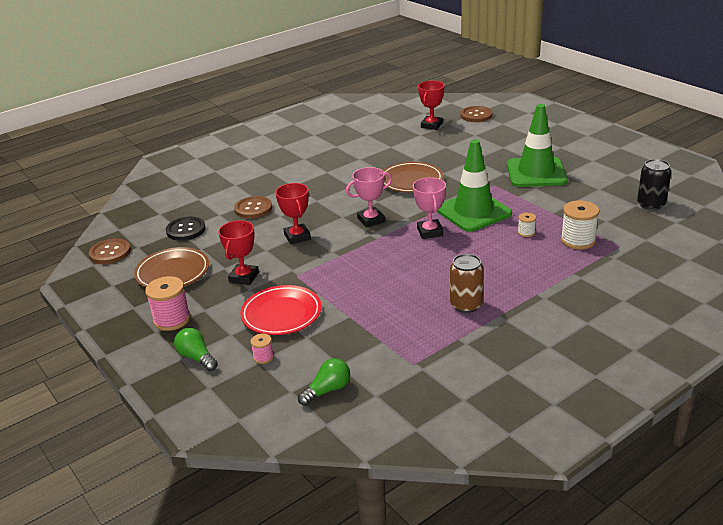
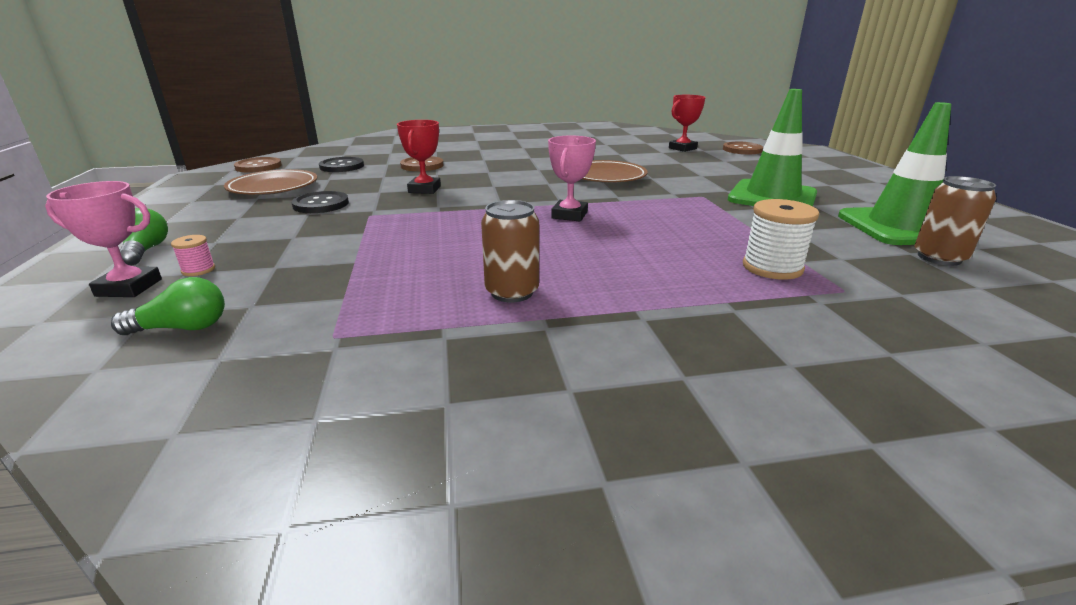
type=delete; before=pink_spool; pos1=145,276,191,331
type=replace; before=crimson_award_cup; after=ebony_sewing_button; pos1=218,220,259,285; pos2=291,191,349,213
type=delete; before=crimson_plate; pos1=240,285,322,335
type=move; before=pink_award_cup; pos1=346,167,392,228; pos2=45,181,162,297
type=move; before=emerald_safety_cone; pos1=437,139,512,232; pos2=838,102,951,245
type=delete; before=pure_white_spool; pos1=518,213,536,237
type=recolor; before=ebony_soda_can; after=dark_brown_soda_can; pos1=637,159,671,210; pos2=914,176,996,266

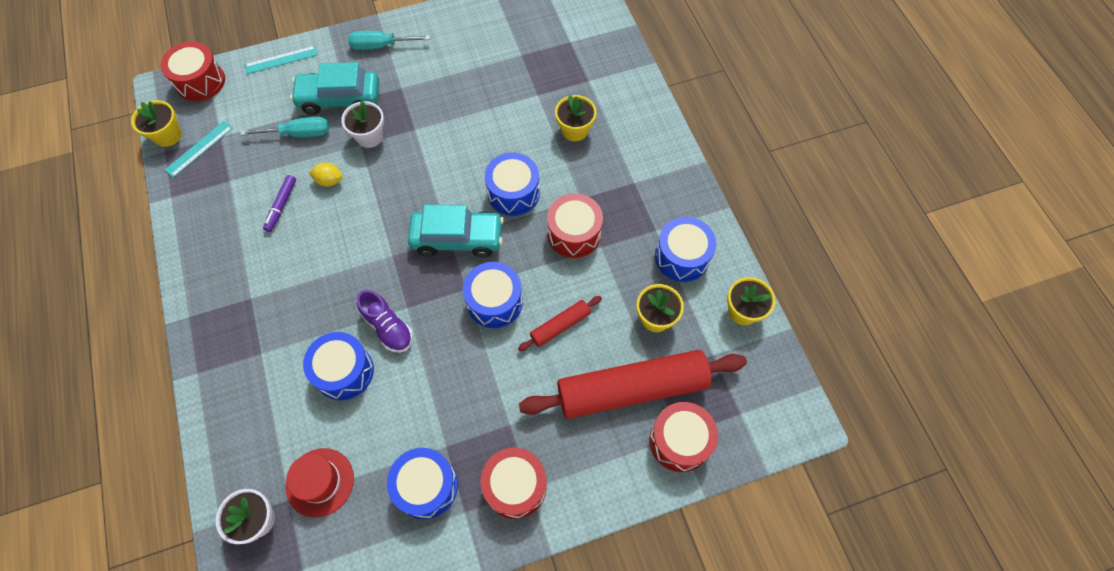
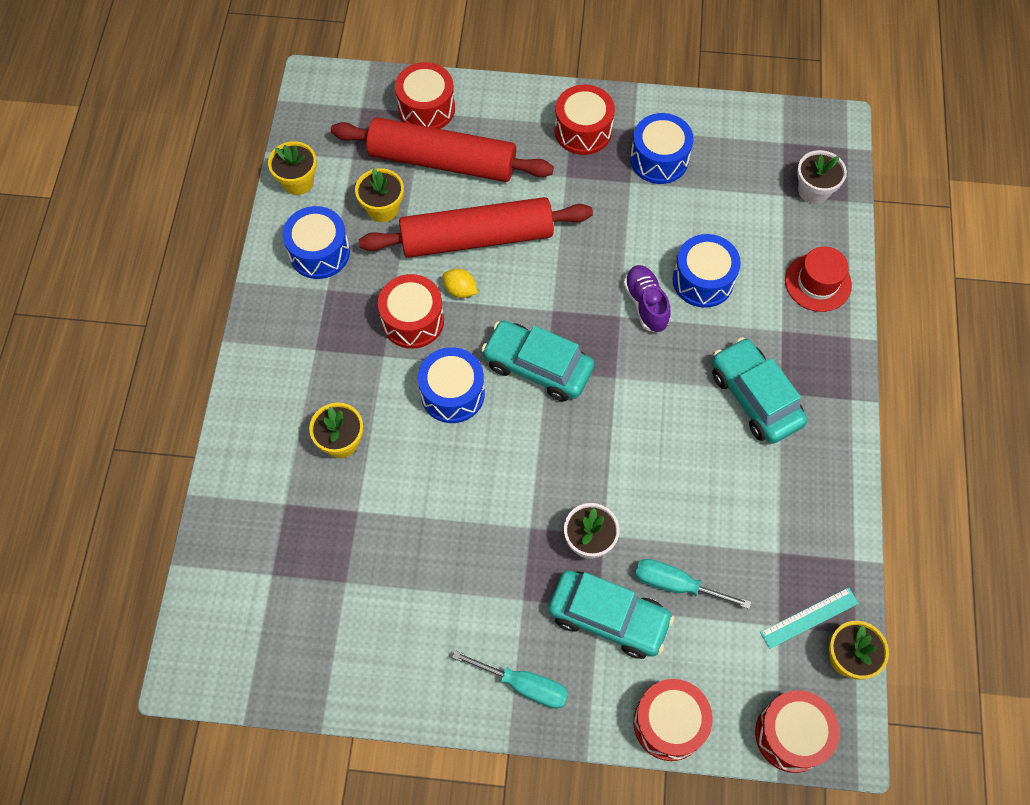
type=replace; before=turquoise_straightedge; after=crimson_drum; pos1=245,46,318,74; pos2=633,679,713,761
type=delete; before=purple_felt_pen; pos1=263,175,296,232
type=move; before=crimson_tall_hat; pos1=286,448,354,518; pos2=785,246,852,312
type=move; before=bright_yellow_toy_lemon; pos1=309,162,343,187; pos2=443,269,477,298
type=delete; before=royal_blue_drum; pos1=463,262,523,328
type=resize; before=crimson_dough_roller; pos1=518,296,602,351; pos2=359,197,593,258; scale=2.22
type=insert; after=turquoise_car; pos2=712,337,807,444

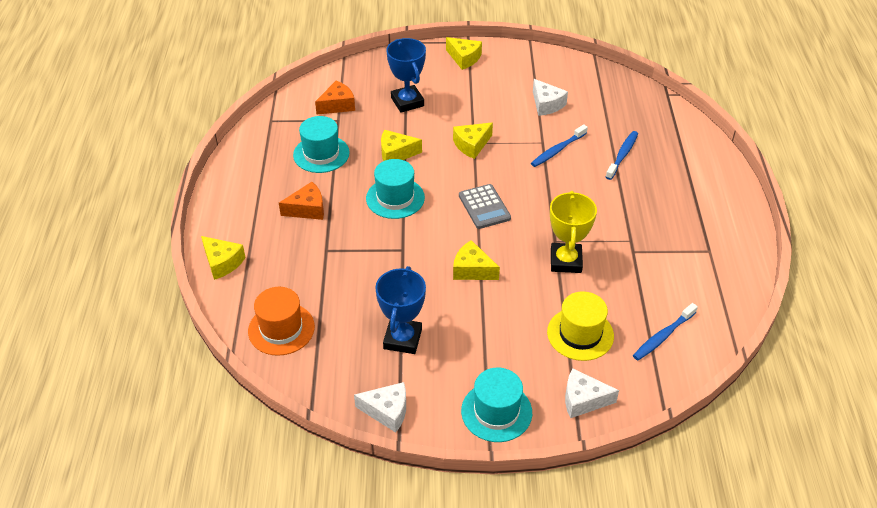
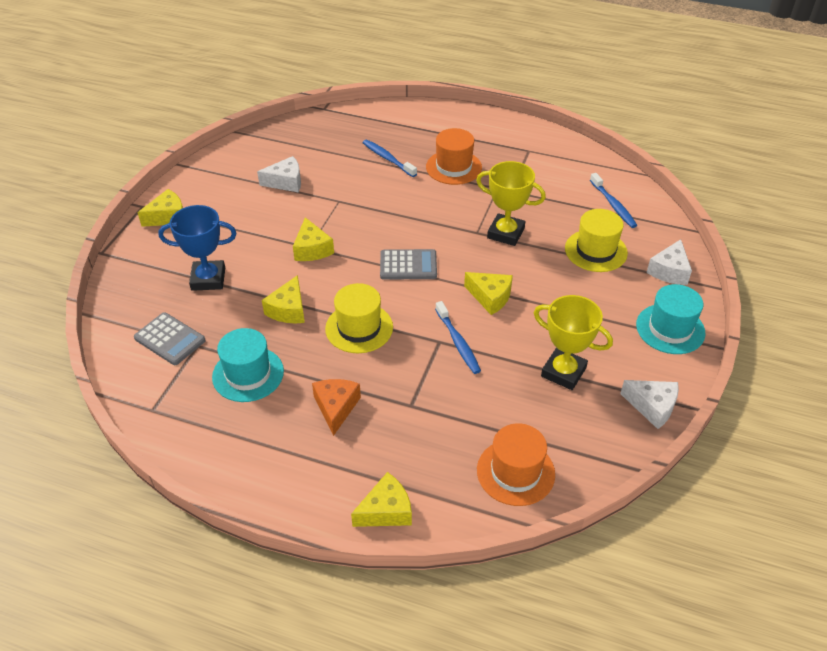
type=replace; before=orange_piece_of_cheese; after=gray_adding_machine; pos1=315,81,355,115; pos2=134,312,206,365
type=rotate; before=pure_white_piece_of_cheese; pos1=354,382,406,433; pos2=620,380,679,429; turn=90
type=recolor; before=turquoise_tall_hat; after=bright_yellow_tall_hat; pos1=366,159,425,219; pos2=325,283,393,353
type=recolor; before=royal_blue_award_cup; after=bright_yellow_award_cup; pos1=375,266,426,354; pos2=534,295,613,390
type=rotate; before=bright_yellow_piece_of_cheese; pos1=453,240,500,280; pos2=464,272,513,315; turn=-105
type=move; before=royal_blue_toothbrush; pos1=531,124,588,167; pos2=435,301,481,374
type=insert; after=orange_tall_hat; pos2=426,128,482,185

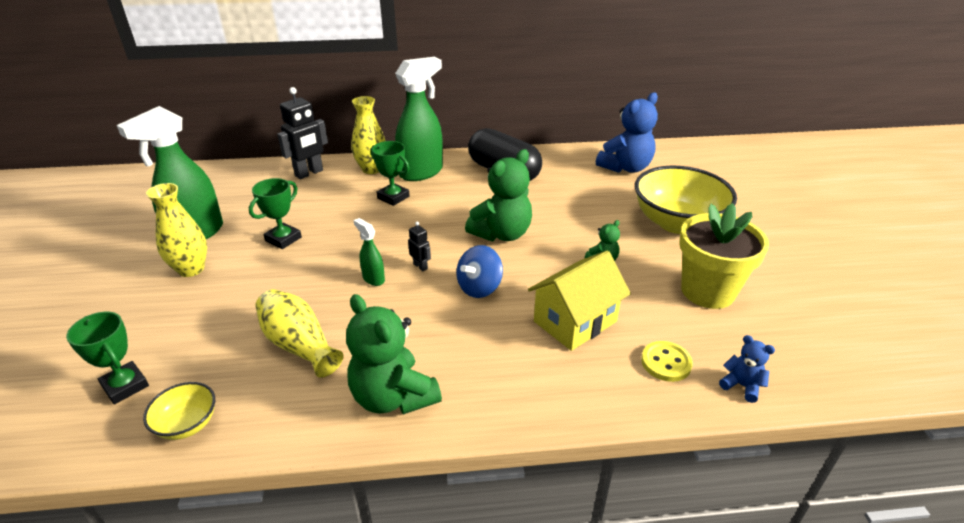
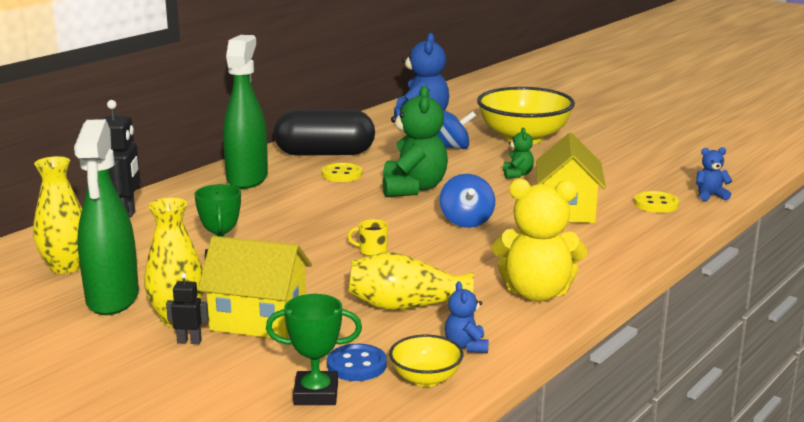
type=recolor; before=emerald_teddy; after=bright_yellow_teddy; pos1=346,294,442,415; pos2=492,179,587,302
type=move; before=bright_yellow_vase; pos1=351,96,386,174; pos2=33,156,82,274
type=replace; before=emerald_spray_bottle; after=bright_yellow_coffee_mug; pos1=353,218,385,286; pos2=347,219,388,256
type=delete; before=emerald_award_cup; pos1=370,141,409,206
type=move; before=ebony_robot; pos1=408,221,431,271; pos2=166,273,209,344
type=delete; before=bright_yellow_potted_plant; pos1=679,203,769,309
type=insert; after=bright_yellow_toy_house; pos2=198,236,312,338
type=insert; after=bright_yellow_sewing_button; pos2=322,163,362,182
type=insert; after=royal_blue_sewing_button; pos2=327,344,387,381
type=insert; after=royal_blue_toy_top; pos2=437,110,476,149
type=insert; after=royal_blue_teddy; pos2=445,282,489,353

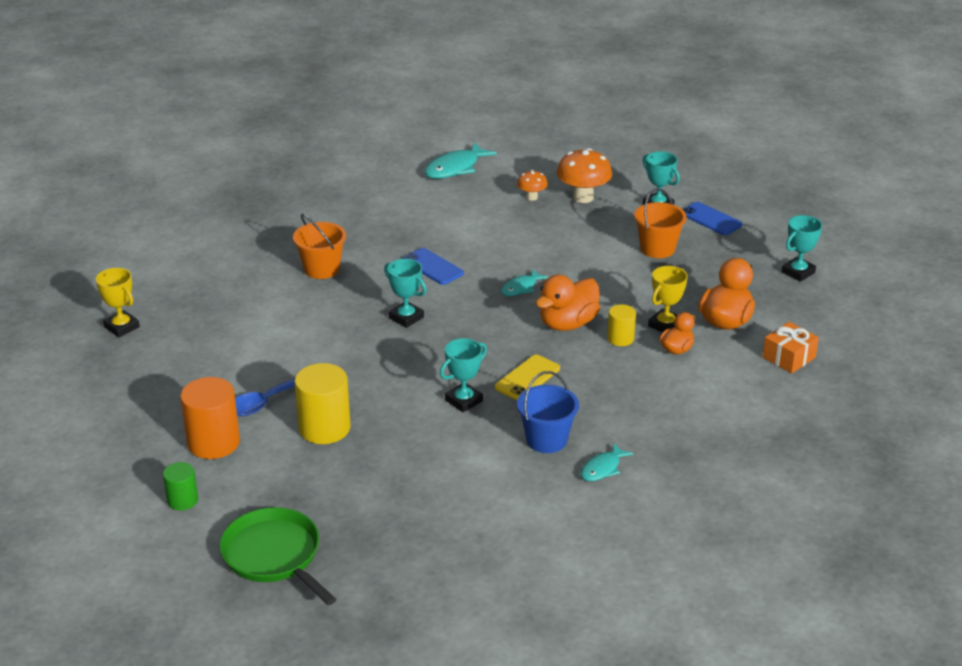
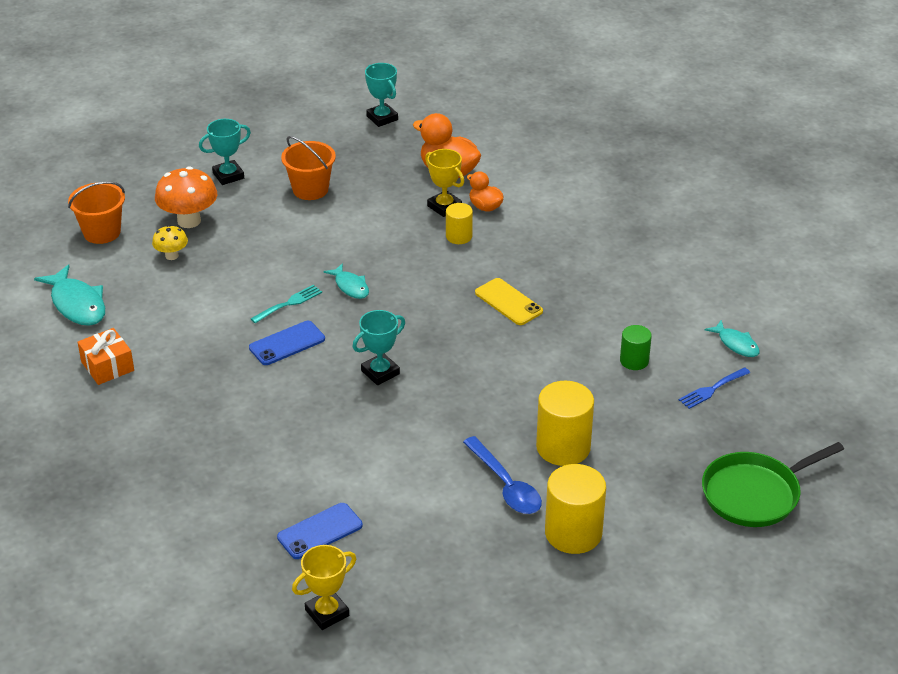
type=move; before=emerald_cylinder; pos1=163,462,198,510; pos2=620,325,652,370
type=recolor; before=orange_cylinder; after=bright_yellow_cylinder; pos1=180,377,240,459; pos2=545,464,606,554
type=move; before=orange_sand_bucket; pos1=293,214,346,279; pos2=68,181,125,244
type=delete; before=turquoise_award_cup; pos1=440,338,487,412
type=recolor; before=orange_fungus; after=bright_yellow_fungus; pos1=517,170,548,201; pos2=152,225,188,260
type=delete; before=royal_blue_sand_bucket; pos1=517,371,579,453
type=delete; before=orange_rubber_duck; pos1=535,275,600,331
type=move; before=turquoise_toy_fish; pos1=580,443,633,481; pos2=705,320,760,357
type=move; before=royal_blue_phone; pos1=682,202,742,235; pos2=277,503,363,559
type=move; before=orange_gift; pos1=762,322,819,373; pos2=78,328,134,385
type=insert; after=turquoise_dinner_fork; pos2=251,285,322,323
type=insert; after=royal_blue_dinner_fork; pos2=679,367,750,409

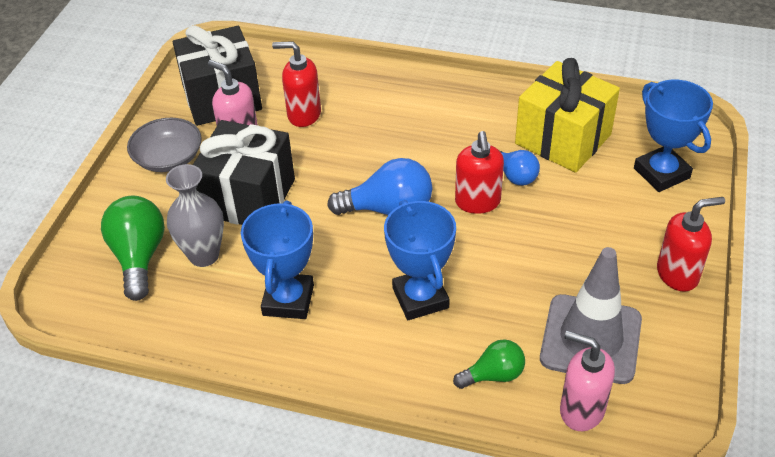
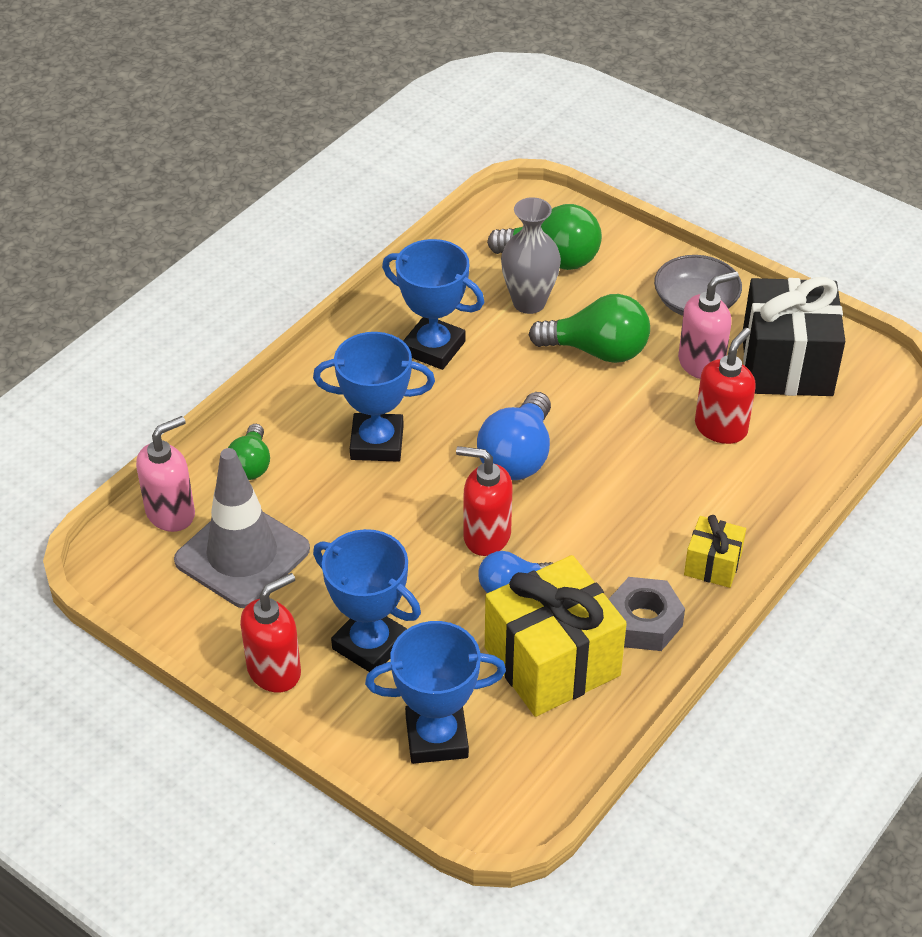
type=replace; before=ebony_gift; after=emerald_lightbulb; pos1=193,120,295,225; pos2=529,294,650,363
type=rotate; before=crimson_soap_pump; pos1=657,197,725,292; pos2=240,573,301,693; turn=-135
type=insert; after=royal_blue_award_cup; pos2=313,529,421,672
type=insert; after=gray_hex_nut; pos2=609,577,685,651
type=insert; after=bright_yellow_gift; pos2=684,515,746,588

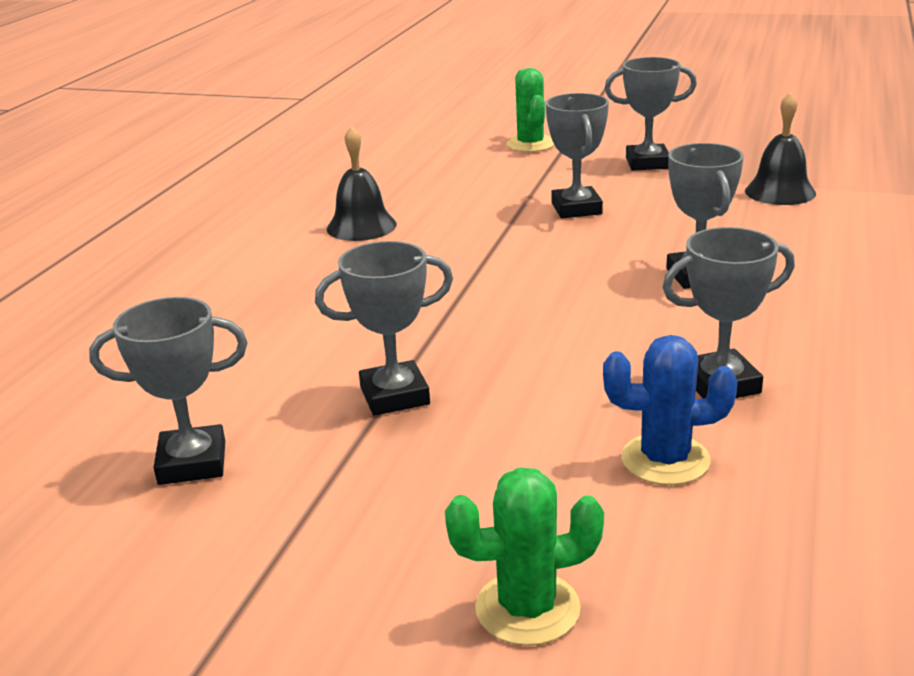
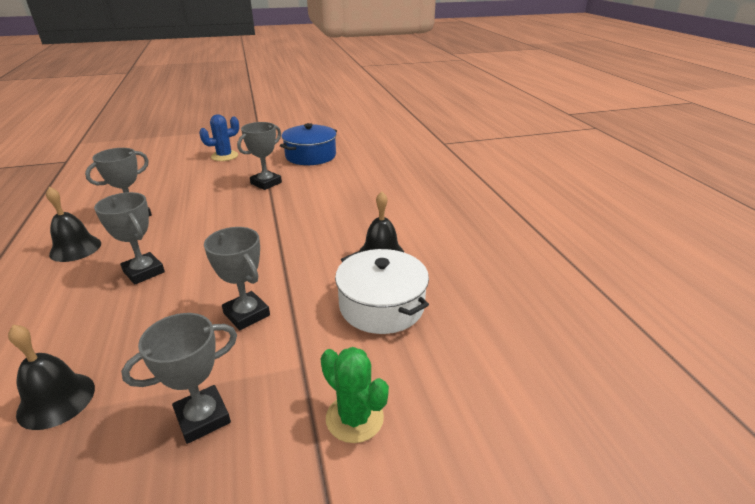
type=replace; before=gray_award_cup; after=royal_blue_stockpot; pos1=89,297,248,485; pos2=280,123,337,165
type=delete; before=emerald_cactus; pos1=445,467,604,646
type=move; before=royal_blue_cactus; pos1=603,335,738,485; pos2=199,114,239,161
type=insert; after=ebony_hand_bell; pos2=46,187,101,262
type=insert; after=pure_white_stockpot; pos2=335,249,429,334

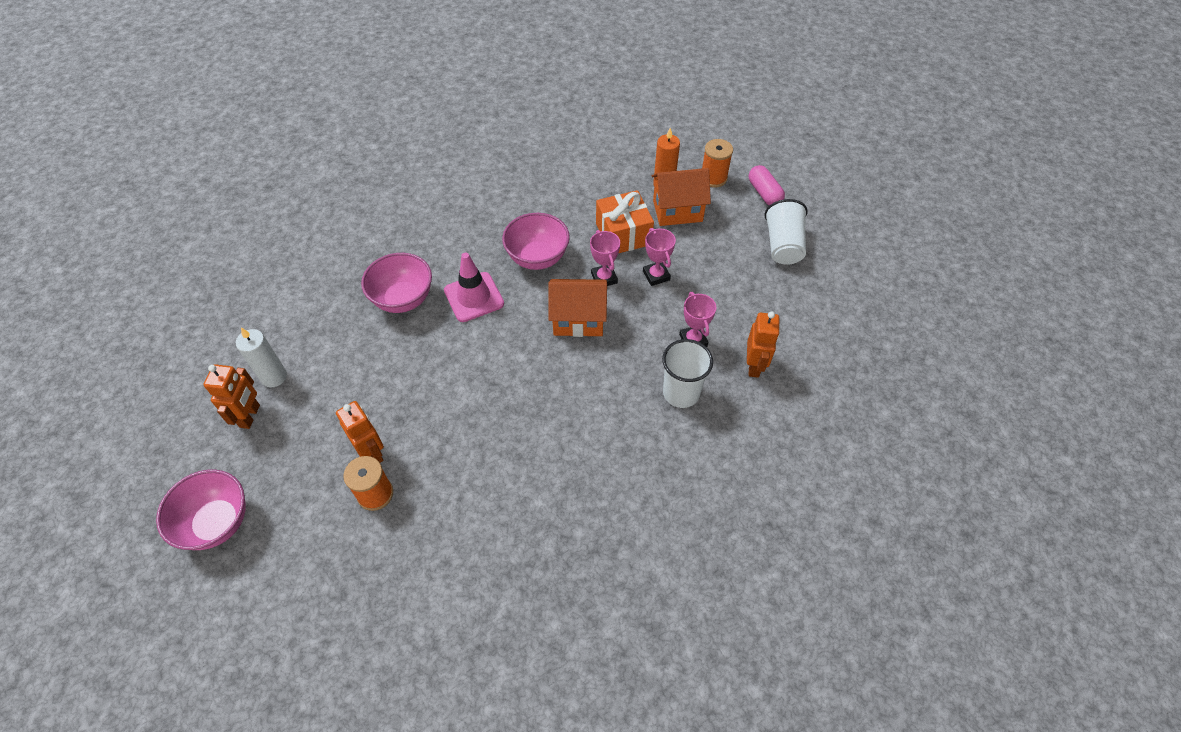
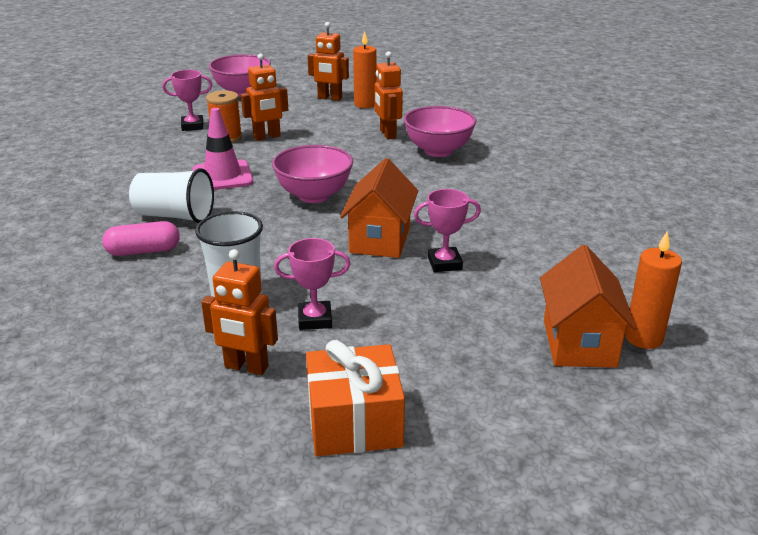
type=recolor; before=pure_white_candle; after=orange_candle; pos1=236,328,287,388; pos2=353,31,376,108
type=move; before=pink_safety_cone; pos1=444,253,504,322; pos2=193,108,253,190
type=move; before=pink_deep_dish; pos1=502,213,570,270; pos2=272,145,353,203
type=move; before=orange_gift; pos1=596,190,654,253; pos2=306,340,405,456
type=move; before=pink_award_cup; pos1=643,228,676,286; pos2=162,70,212,131
type=delete; before=orange_spool; pos1=702,139,733,187
type=move; before=pink_pill_shape; pos1=749,165,785,205; pos2=102,221,180,256
type=move; before=pure_white_beaker; pos1=765,199,808,265; pos2=129,168,214,223
type=insert; after=orange_robot; pos2=374,51,403,139

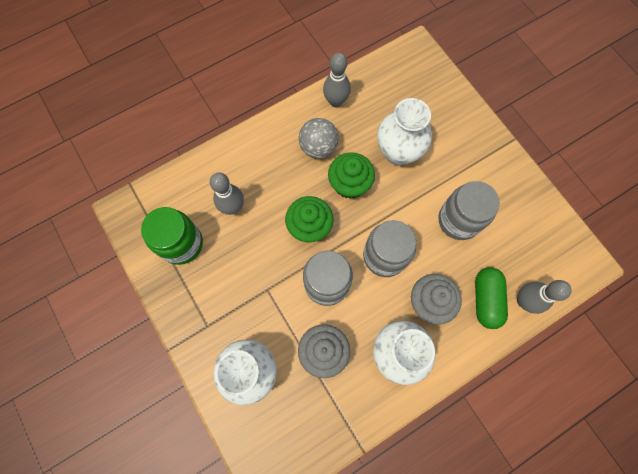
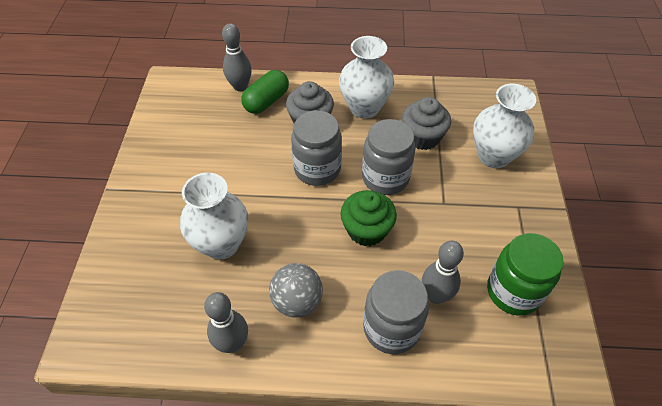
type=delete; before=emerald_muffin; pos1=328,152,375,199
type=move; before=gray_preserve_jar; pos1=439,181,500,240; pos2=363,270,429,354

